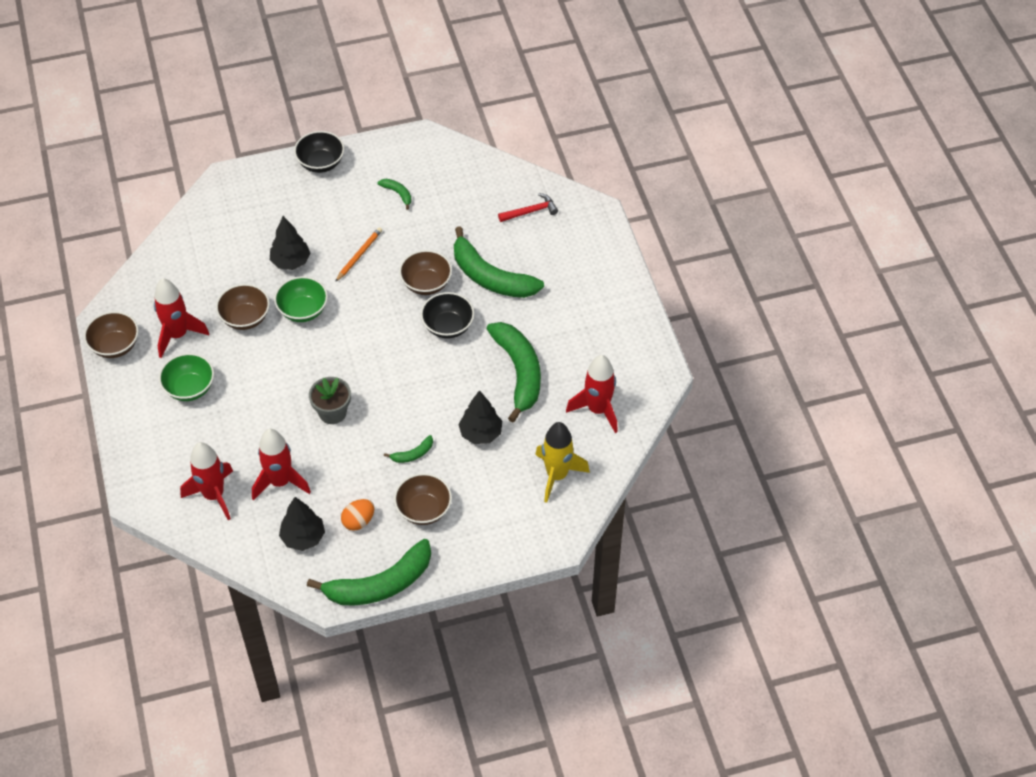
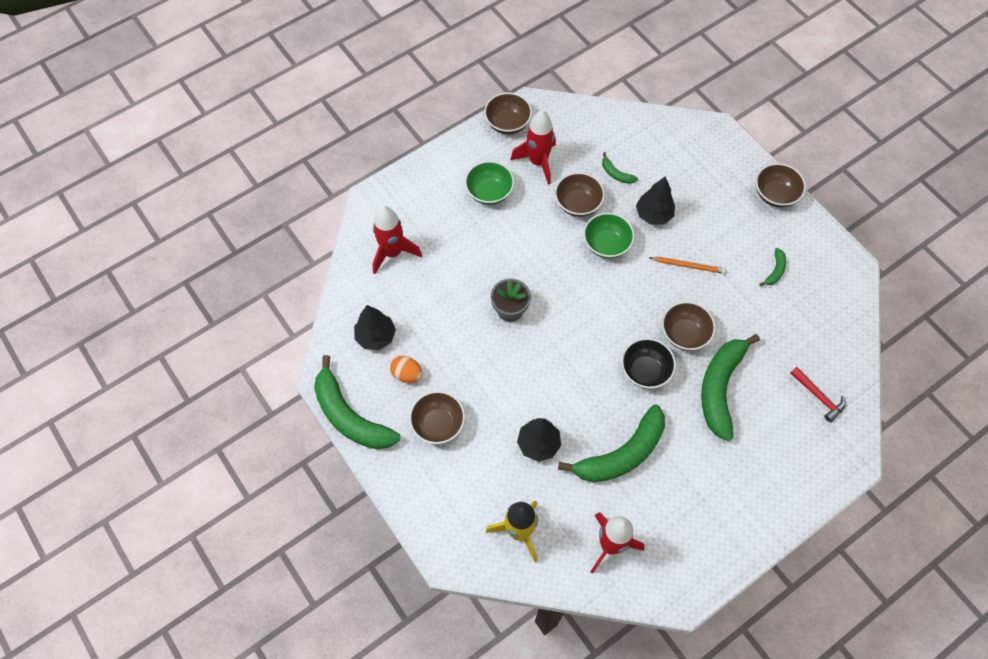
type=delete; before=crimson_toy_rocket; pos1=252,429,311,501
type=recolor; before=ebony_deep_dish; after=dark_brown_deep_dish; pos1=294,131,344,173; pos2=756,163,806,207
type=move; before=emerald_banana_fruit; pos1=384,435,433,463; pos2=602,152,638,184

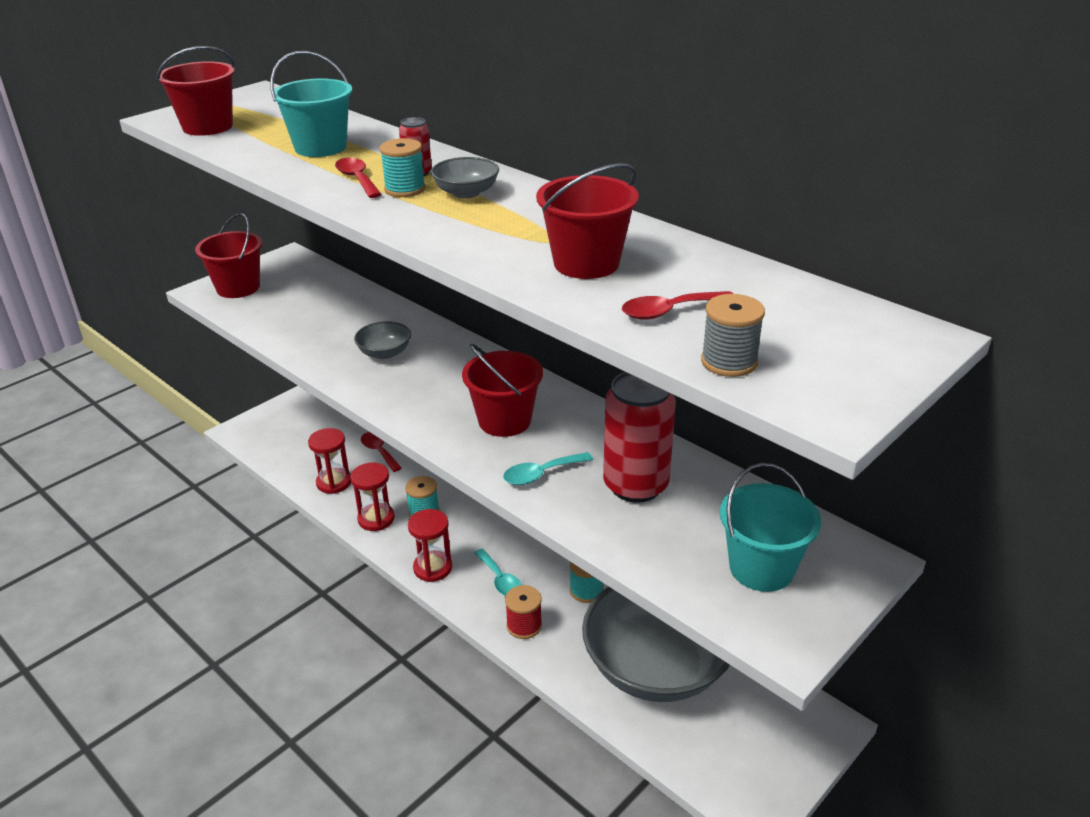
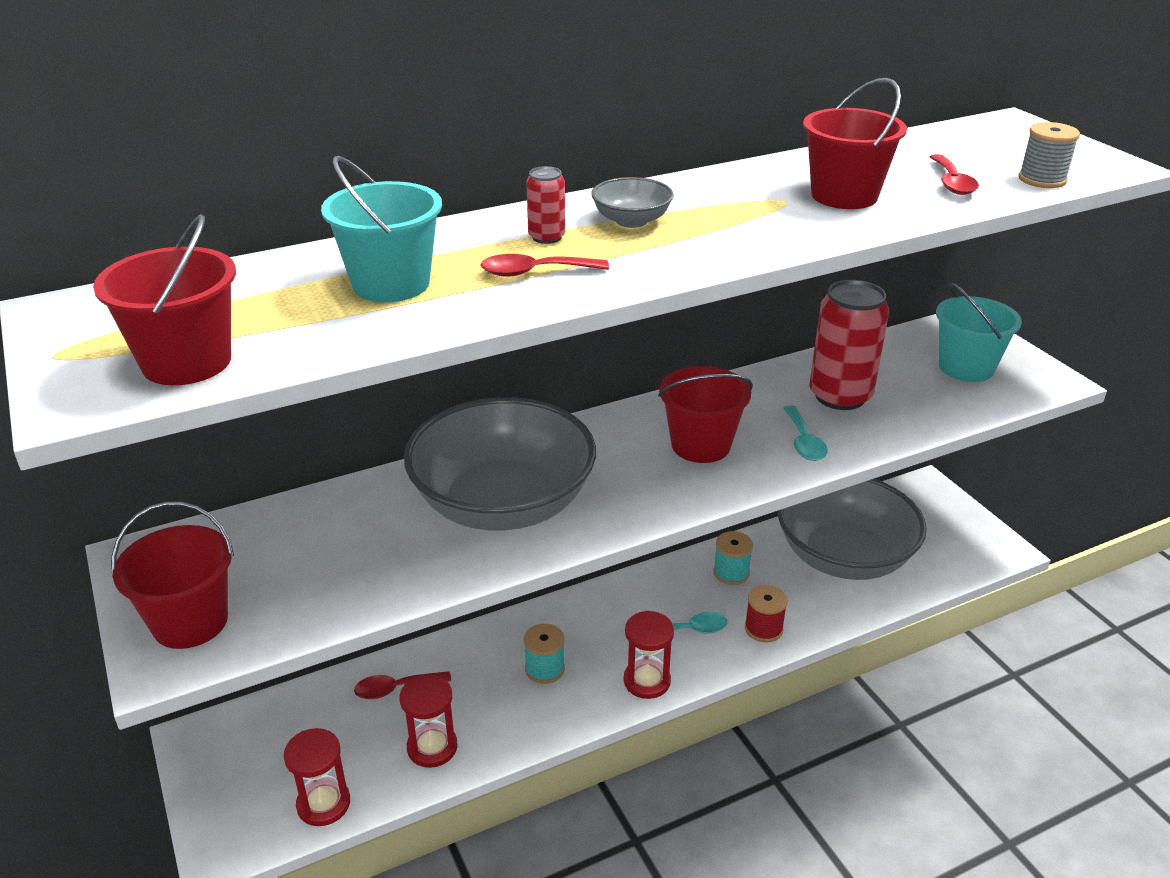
type=move; before=crimson_sand_timer; pos1=350,463,395,531; pos2=284,728,350,826
type=resize; before=gray_deep_dish; pos1=354,321,411,359; pos2=404,397,596,531; scale=2.45
type=delete; before=turquoise_spool; pos1=380,138,425,197

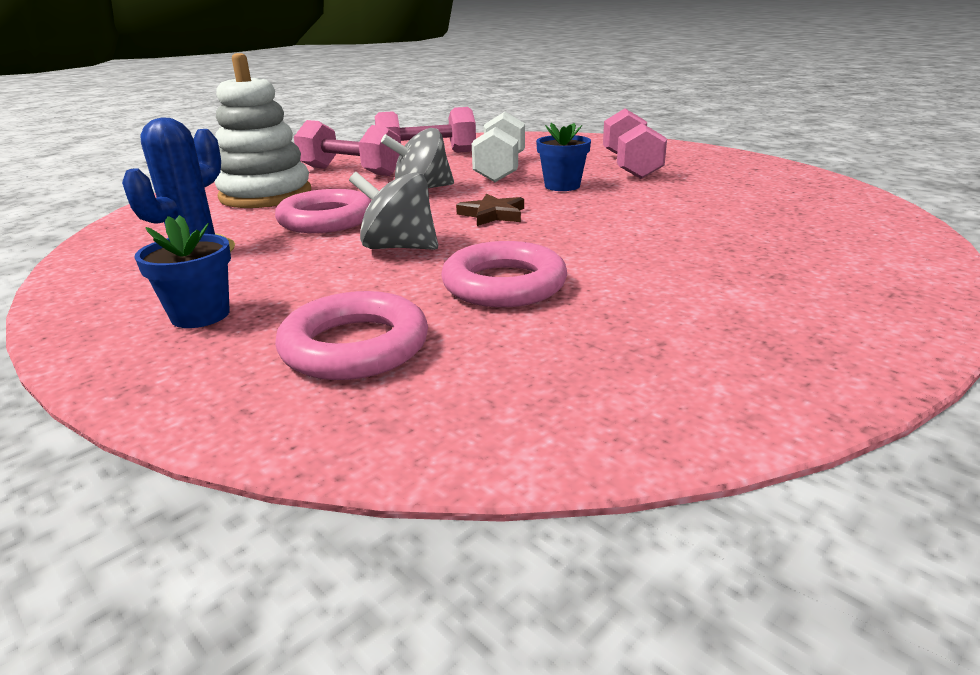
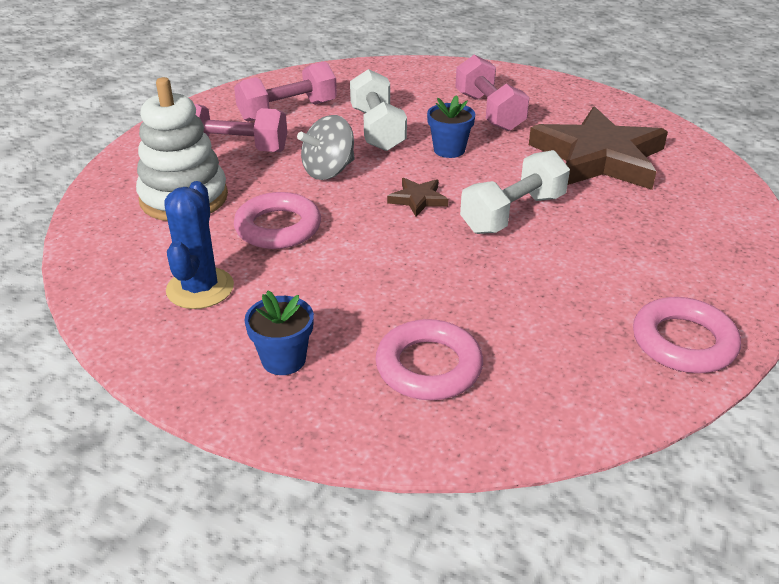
type=delete; before=gray_toy_top; pos1=349,172,438,250
type=move; before=pink_ring; pos1=441,241,567,307; pos2=633,297,741,373
type=insert; after=pure_white_free_weight; pos2=460,150,570,234
type=insert; after=dark_brown_star_shape; pos2=529,106,668,190

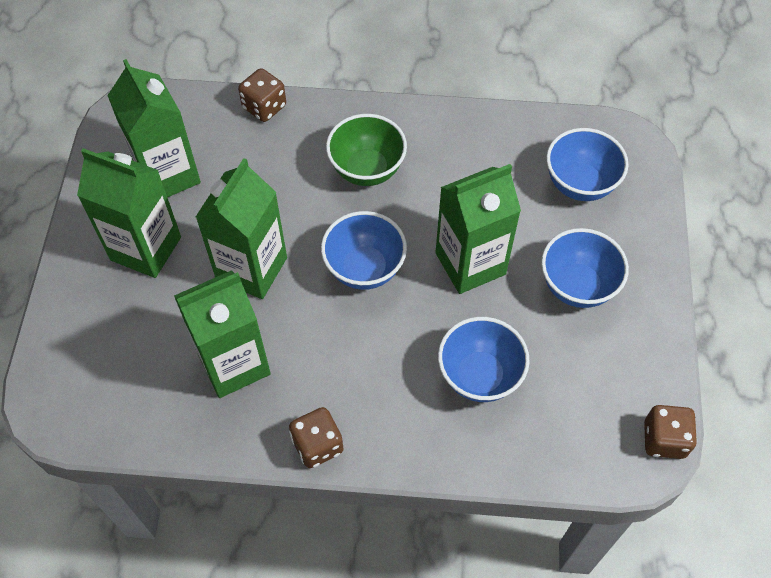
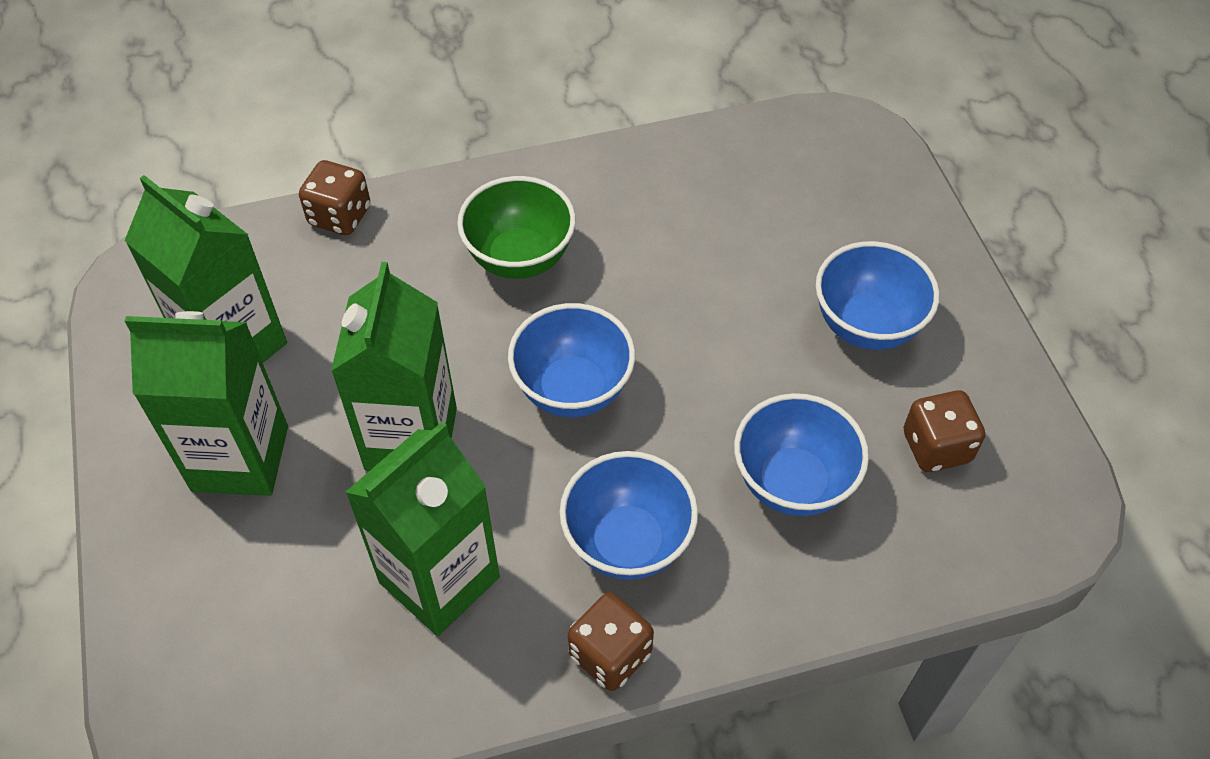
type=delete; before=emerald_milk_carton; pos1=435,164,521,294
type=move; before=royal_blue_deep_dish; pos1=546,128,629,201; pos2=560,451,698,580
type=move; before=dark_brown_die; pos1=644,405,697,459; pos2=903,390,985,472

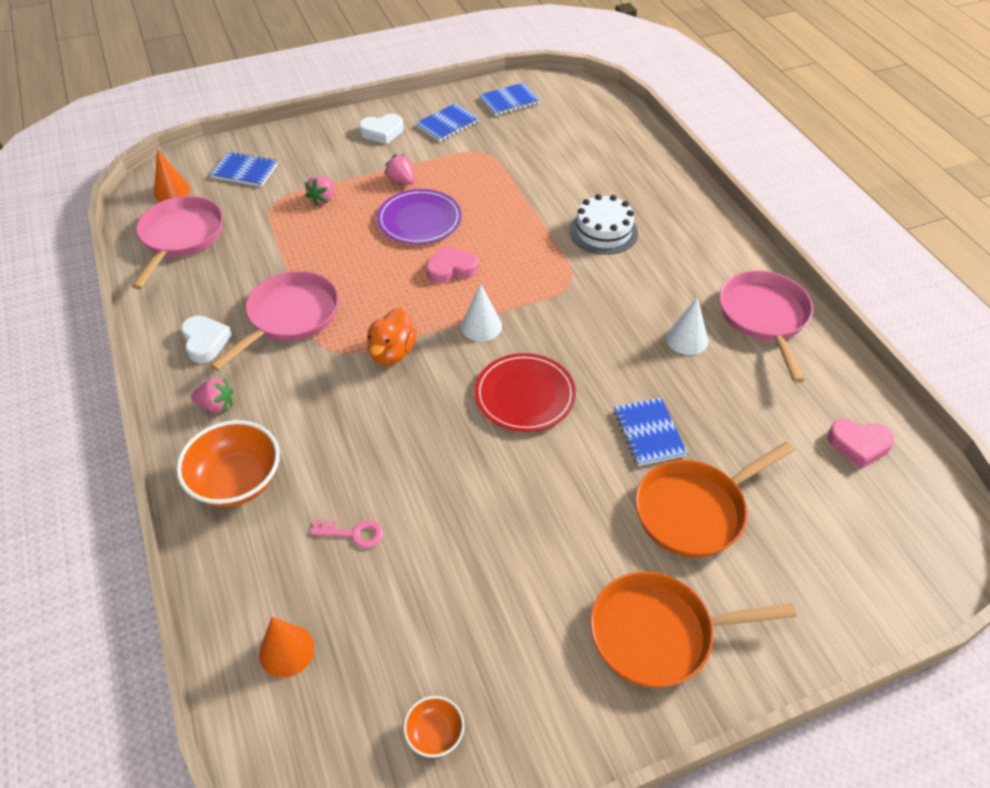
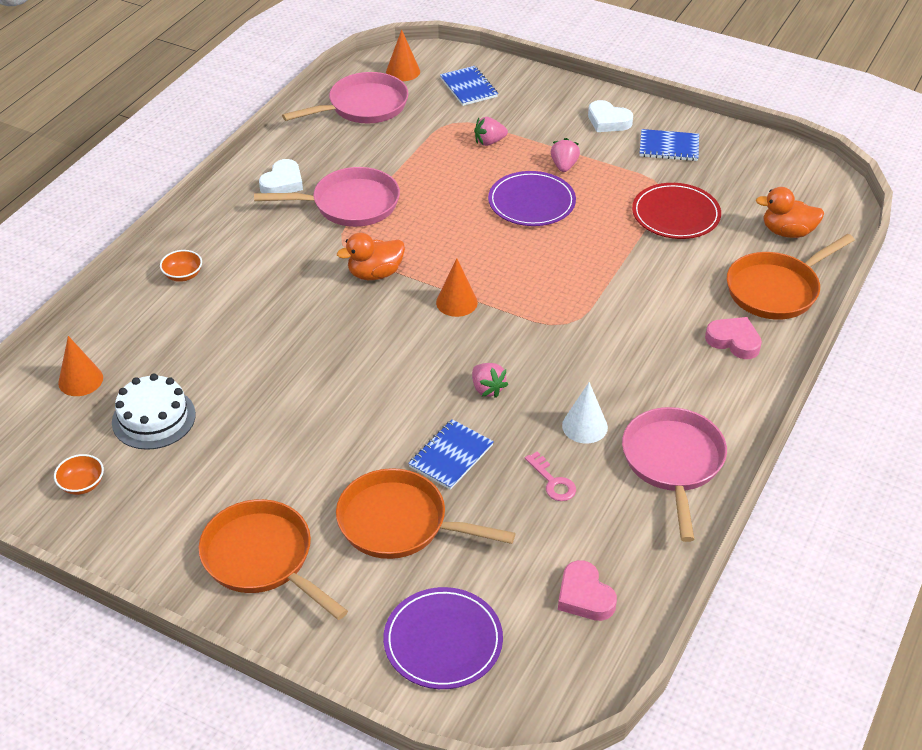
type=resize; before=orange_deep_dish; pos1=176,420,280,507; pos2=160,250,202,282; scale=0.5
type=move; before=pink_berry; pos1=191,377,233,413; pos2=472,363,508,398
type=move; before=pink_door_key; pos1=310,520,383,548; pos2=525,452,576,501
type=move; before=pink_heart; pos1=426,245,478,284; pos2=705,317,762,359
type=recolor; before=pure_white_cone_shape; after=orange_cone_shape; pos1=461,284,502,341; pos2=436,258,478,317
type=move; before=crimson_plate; pos1=475,353,576,432; pos2=632,183,721,239
type=delete; before=royal_blue_notebook; pos1=479,82,541,116
type=move; before=pure_white_gateau; pos1=569,194,638,255; pos2=112,374,196,450
type=rotate; before=pink_frying_pan; pos1=719,270,813,383; pos2=622,407,727,542; turn=-45
type=insert; after=purple_plate; pos2=383,587,503,689
type=insert; after=orange_frying_pan; pos2=727,234,855,319
type=insert; after=orange_rubber_duck; pos2=756,187,824,238

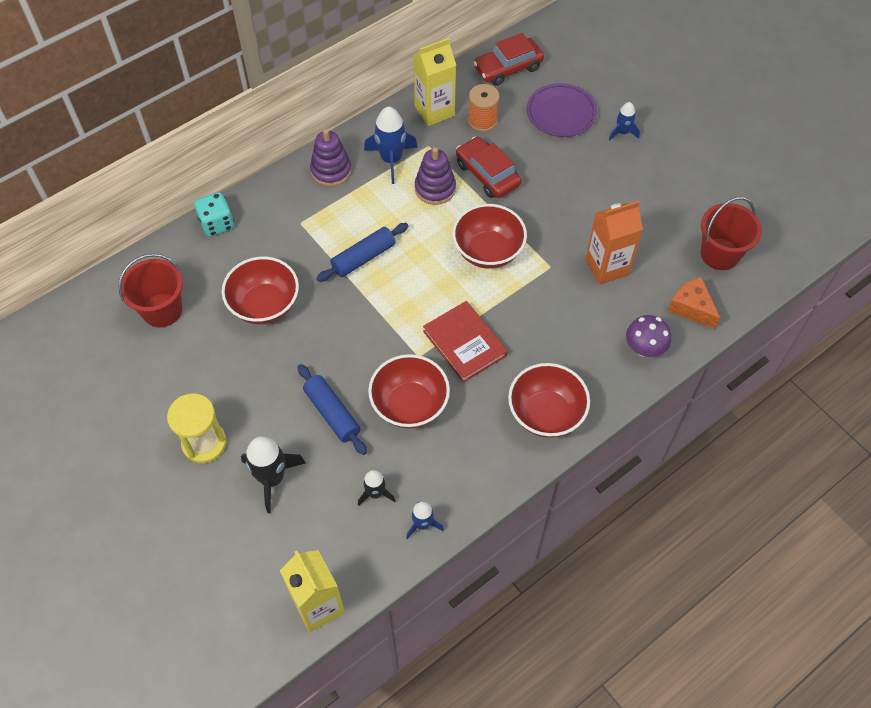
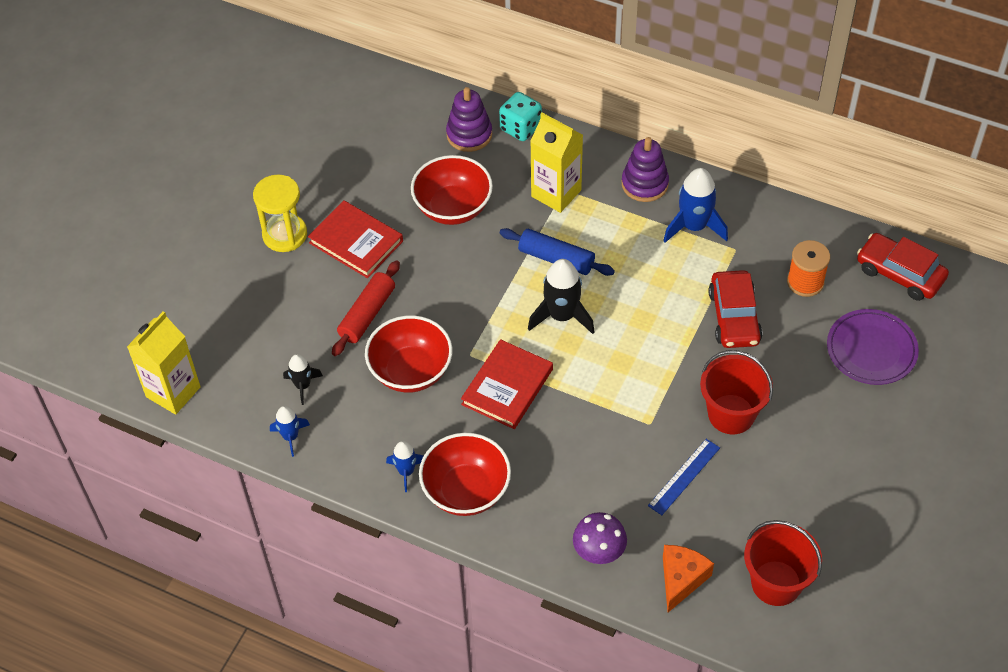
type=move; before=crimson_sand_bucket; pos1=118,254,183,327; pos2=700,350,773,434
type=move; before=ebony_toy_rocket; pos1=241,436,306,513; pos2=528,259,595,334
type=recolor; before=royal_blue_dough_roller; after=crimson_dough_roller; pos1=298,364,367,455; pos2=332,260,400,356
type=move; before=bright_yellow_milk_carton; pos1=413,38,456,126; pos2=530,113,583,213
type=move; before=purple_stacking_rings; pos1=415,147,456,205; pos2=446,87,492,152
type=delete; before=crimson_deep_dish; pos1=452,204,527,269
type=rotate; before=crimson_car; pos1=456,136,521,198; pos2=708,270,762,348; turn=150
type=replace; before=orange_milk_carton; after=royal_blue_straightedge; pos1=585,201,643,285; pos2=648,439,720,515
type=move; before=royal_blue_toy_rocket; pos1=609,102,640,141; pos2=386,441,424,492
type=insert; after=crimson_book; pos2=308,201,403,278

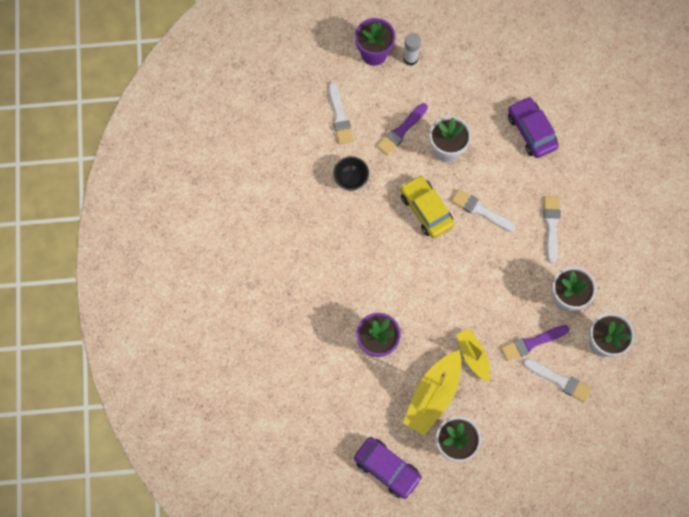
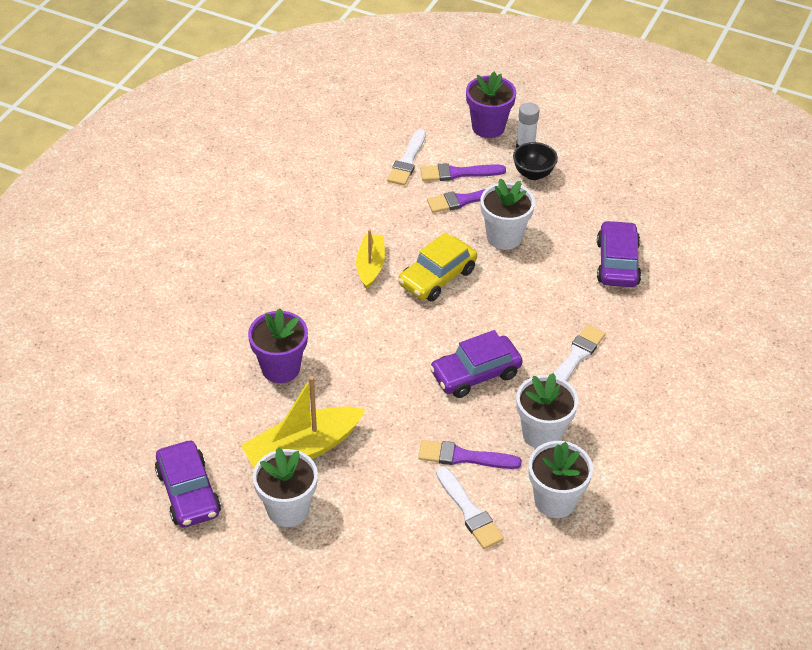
type=move; before=ebony_deep_dish; pos1=333,156,369,191; pos2=513,142,558,180
type=rotate; before=bright_yellow_car; pos1=400,175,454,238; pos2=398,232,477,301; turn=-135
type=delete; before=pure_white_brush; pos1=451,189,516,232
type=move; before=bright_yellow_boat; pos1=456,328,490,382; pos2=356,229,385,289
type=insert; after=purple_brush; pos2=420,163,506,181
type=insert; after=purple_car; pos2=430,330,523,398

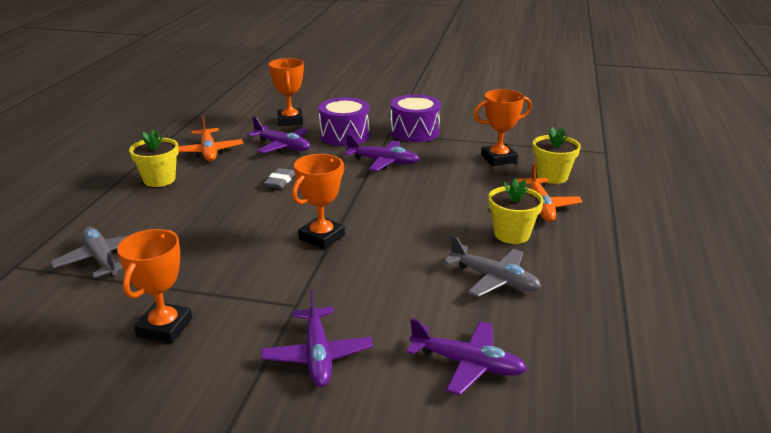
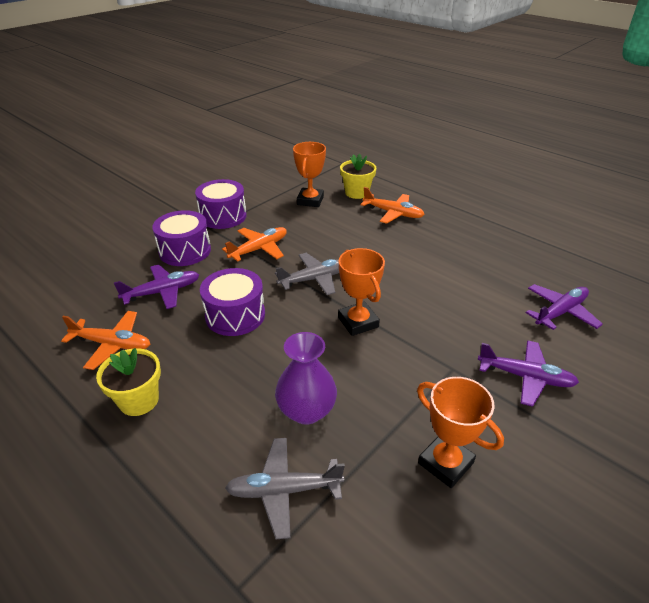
type=replace; before=gray_eraser; after=purple_drum; pos1=264,168,295,189; pos2=200,268,265,336
type=delete; before=orange_award_cup; pos1=269,58,304,126
type=recolor; before=purple_toy_plane; after=orange_toy_plane; pos1=344,134,419,171; pos2=222,227,287,262
type=move; before=gray_toy_plane; pos1=444,235,541,297; pos2=275,253,339,295
type=delete; before=bright_yellow_potted_plant; pos1=488,178,544,244
type=insert; after=purple_vase; pos2=275,332,337,425

